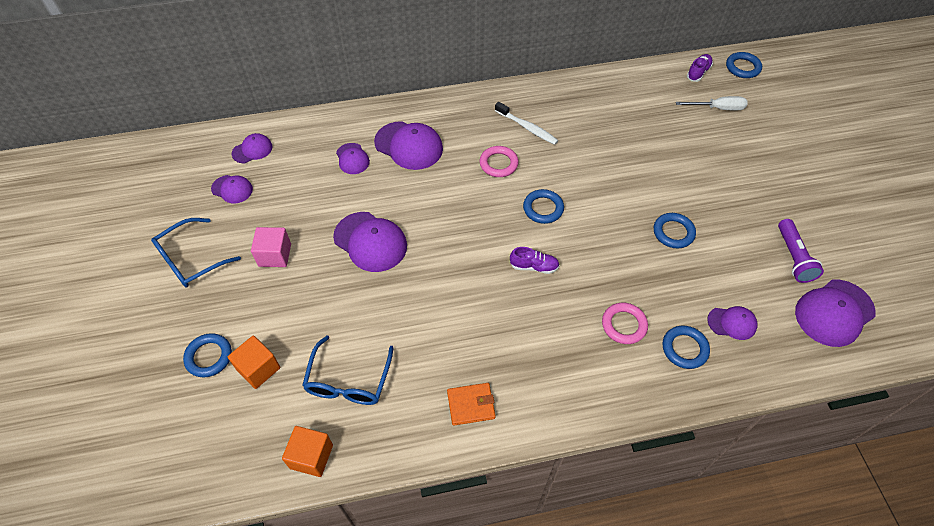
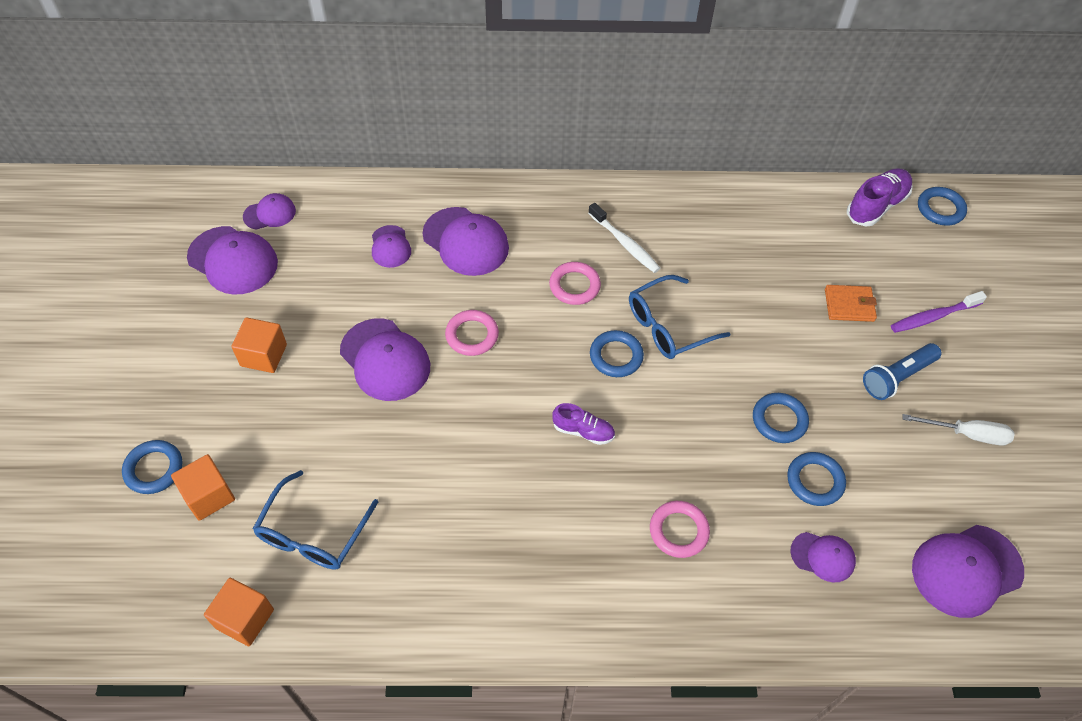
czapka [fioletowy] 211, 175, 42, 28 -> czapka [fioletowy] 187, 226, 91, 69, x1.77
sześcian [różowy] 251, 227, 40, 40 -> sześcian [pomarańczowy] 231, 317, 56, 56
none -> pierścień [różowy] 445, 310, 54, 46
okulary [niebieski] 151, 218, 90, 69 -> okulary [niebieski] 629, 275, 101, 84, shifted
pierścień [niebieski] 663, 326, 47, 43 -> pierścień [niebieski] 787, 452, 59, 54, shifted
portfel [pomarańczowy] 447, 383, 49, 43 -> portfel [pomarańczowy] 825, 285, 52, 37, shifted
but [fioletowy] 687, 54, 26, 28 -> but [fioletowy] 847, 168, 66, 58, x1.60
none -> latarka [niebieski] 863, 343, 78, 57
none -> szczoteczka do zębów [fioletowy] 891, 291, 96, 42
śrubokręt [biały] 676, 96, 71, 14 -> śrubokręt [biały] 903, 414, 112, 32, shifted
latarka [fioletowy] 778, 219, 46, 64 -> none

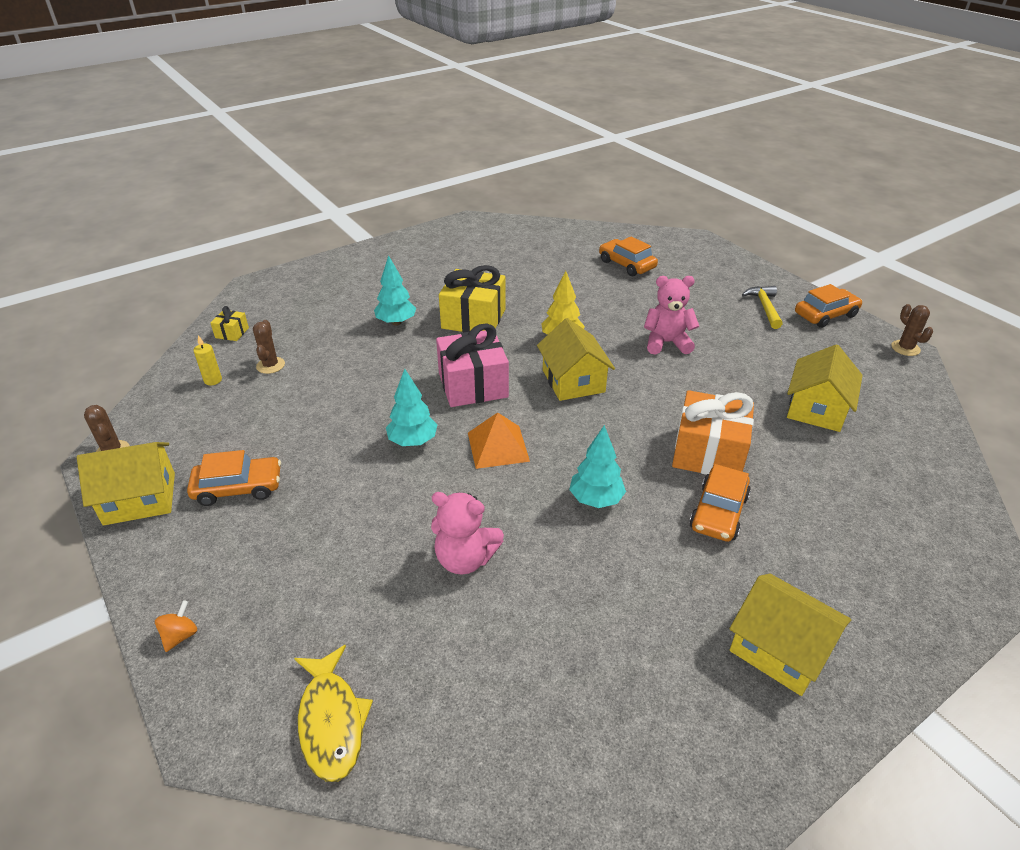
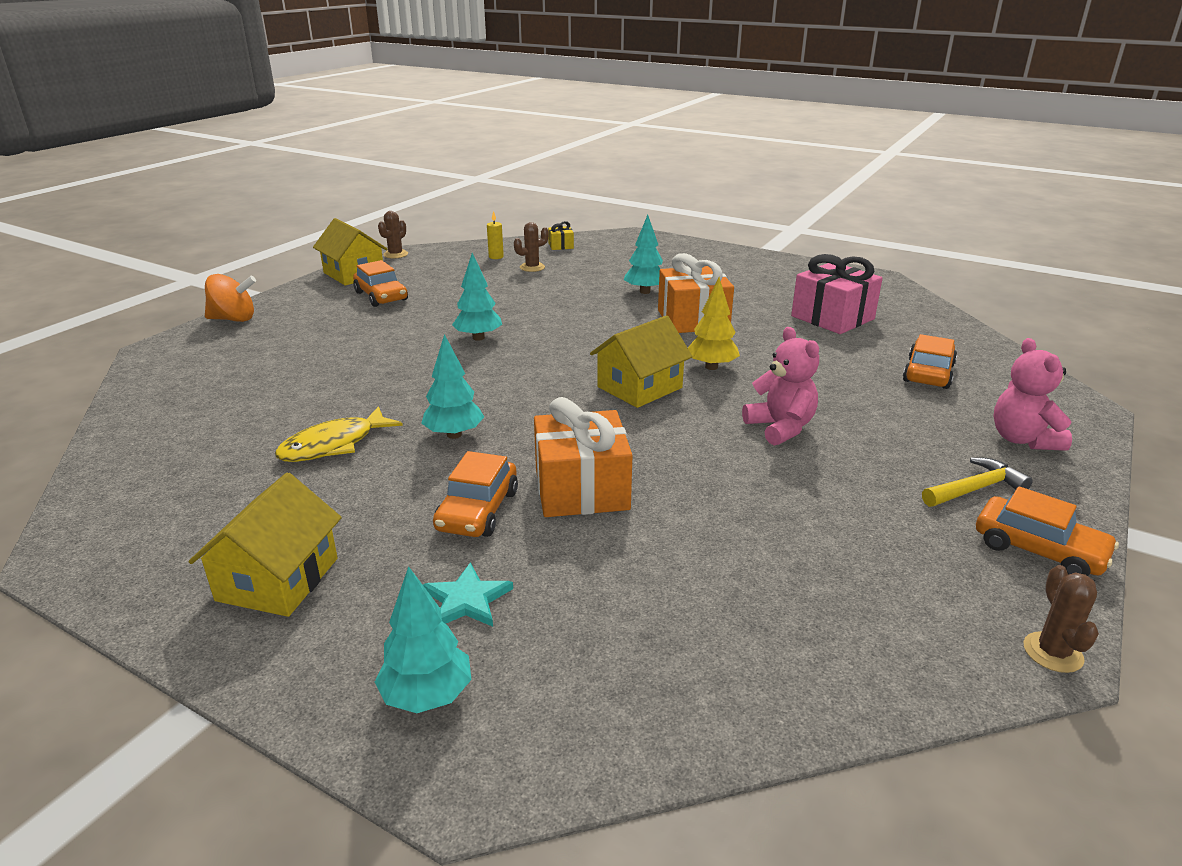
bączek [pomarańczowy] 155, 600, 42, 52 -> bączek [pomarańczowy] 205, 274, 51, 48, x1.87
ryba [żółty] 294, 645, 79, 137 -> ryba [żółty] 275, 406, 128, 56, shifted
none -> drzewko [turkusowy] 375, 566, 96, 147
none -> gwiazda [turkusowy] 423, 562, 90, 65
samochód [pomarańczowy] 689, 464, 62, 78 -> samochód [pomarańczowy] 433, 451, 85, 86, 75 degrees counterclockwise
prezent [żółty] 439, 265, 67, 67 -> prezent [pomarańczowy] 658, 253, 76, 80
prezent [różowy] 436, 323, 73, 84 -> prezent [różowy] 791, 254, 92, 80, shifted
miś [różowy] 431, 492, 73, 83 -> miś [różowy] 993, 338, 79, 113, shifted
kaktus [brązowy] 891, 304, 42, 52 -> kaktus [brązowy] 1024, 565, 75, 108, 45 degrees counterclockwise
piramida [pomarańczowy] 468, 412, 62, 57 -> none
domek [żółty] 787, 344, 76, 88 -> none

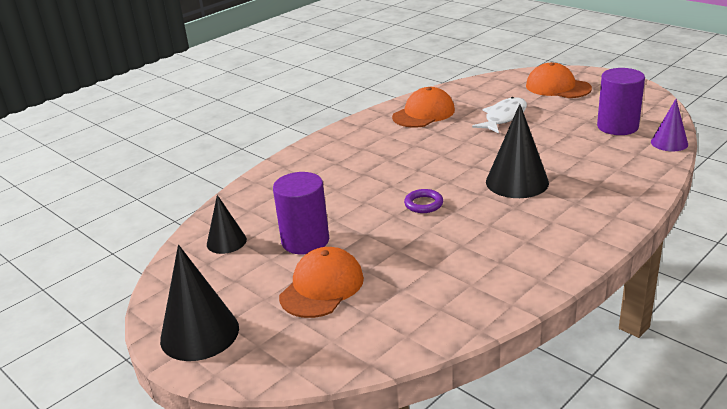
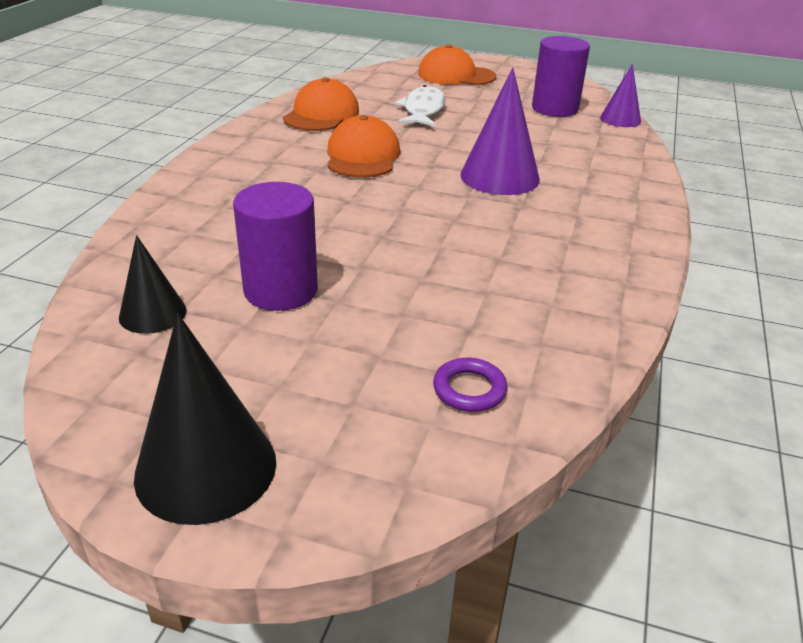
czapka [pomarańczowy] 279, 247, 85, 71 -> czapka [pomarańczowy] 327, 115, 73, 63, shifted
pierścień [fioletowy] 404, 189, 39, 24 -> pierścień [fioletowy] 433, 358, 75, 54, shifted
stożek [czarny] 486, 104, 63, 94 -> stożek [fioletowy] 460, 67, 80, 128

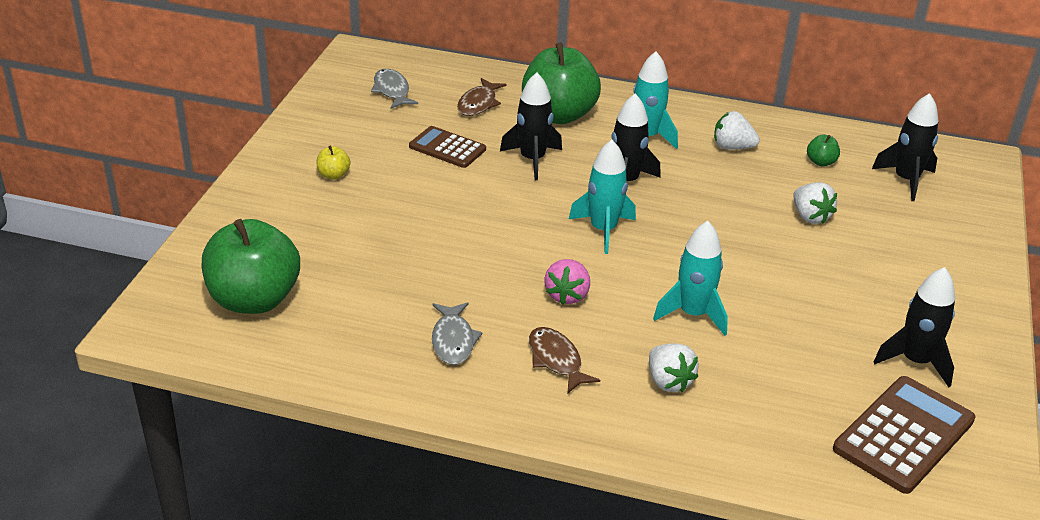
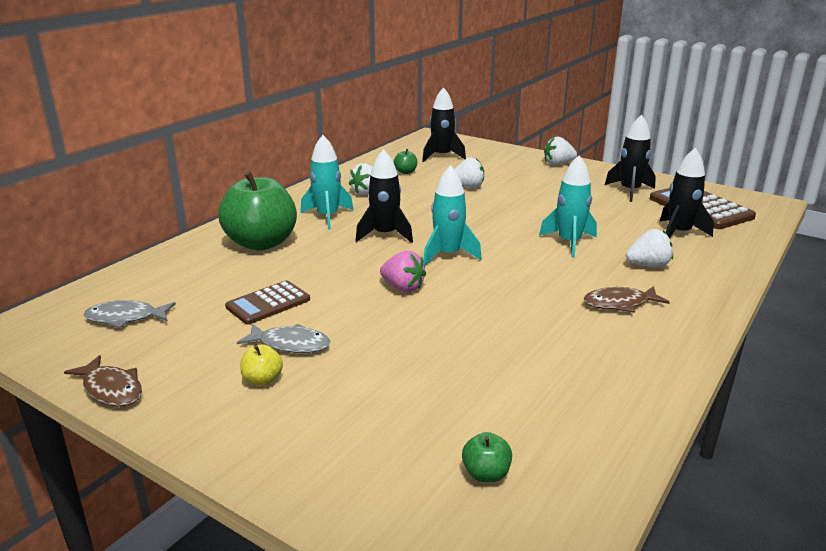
ryba [brązowy] 457, 78, 50, 38 -> ryba [brązowy] 64, 355, 78, 51, shifted
ryba [szary] 432, 302, 51, 63 -> ryba [szary] 237, 323, 93, 30, shifted
truskawka [różowy] 544, 259, 46, 46 -> truskawka [różowy] 380, 251, 46, 41, shifted
jabłko [zielony] 201, 219, 99, 95 -> jabłko [zielony] 462, 432, 50, 50, x0.40
none -> truskawka [biały] 544, 137, 33, 28
rakieta [czarny] 500, 72, 62, 108 -> rakieta [czarny] 660, 148, 54, 91, shifted

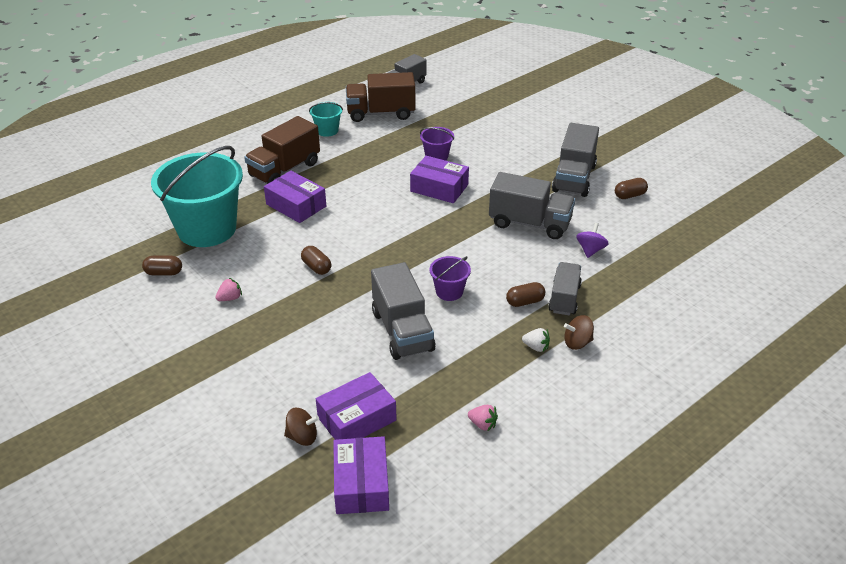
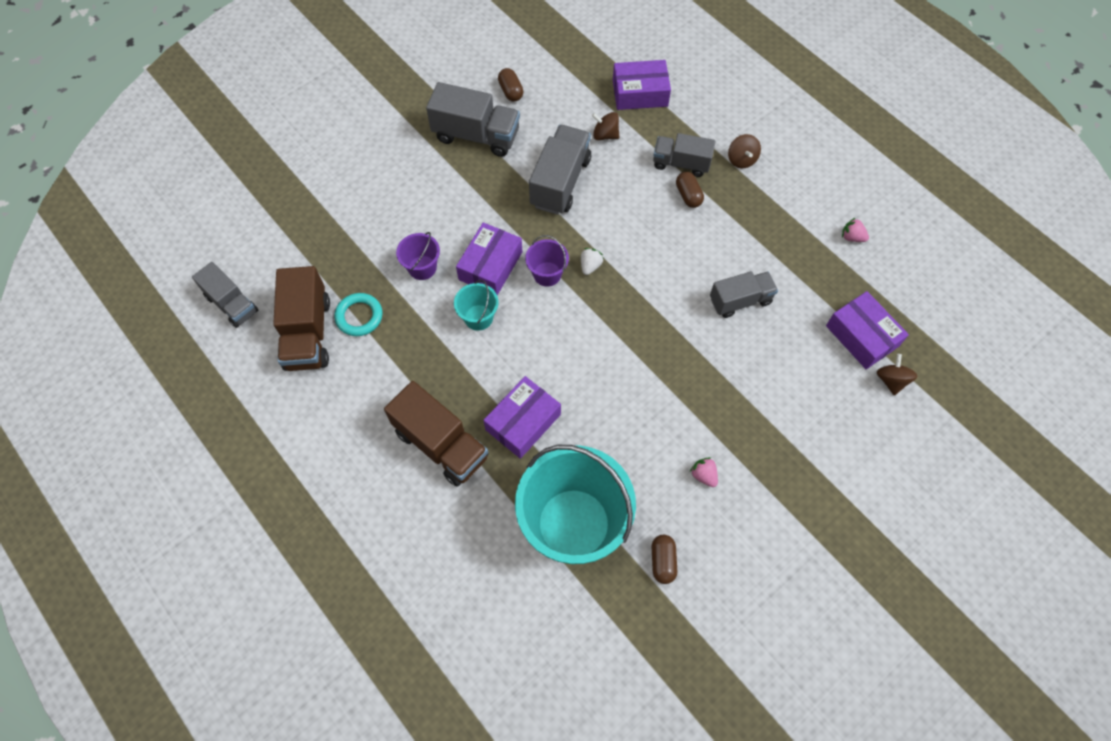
none -> pierścień [turkusowy] 335, 293, 47, 43
wiadro [turkusowy] 309, 102, 34, 35 -> wiadro [turkusowy] 454, 280, 45, 51, shifted
wiadro [fioletowy] 429, 256, 42, 45 -> wiadro [fioletowy] 525, 235, 44, 52, shifted
truskawka [biały] 522, 328, 28, 24 -> truskawka [biały] 581, 248, 23, 27, shifted
bączek [fioletowy] 576, 223, 33, 35 -> bączek [brązowy] 592, 112, 28, 28
pudełko [fioletowy] 333, 436, 56, 78 -> pudełko [fioletowy] 613, 60, 58, 50, shifted
ciężarówka [szary] 371, 262, 64, 98 -> ciężarówka [szary] 710, 271, 68, 47, x0.66
truskawka [różowy] 468, 405, 30, 26 -> truskawka [różowy] 842, 218, 27, 24, 90 degrees counterclockwise
kapsułka [brązowy] 301, 246, 30, 29 -> none

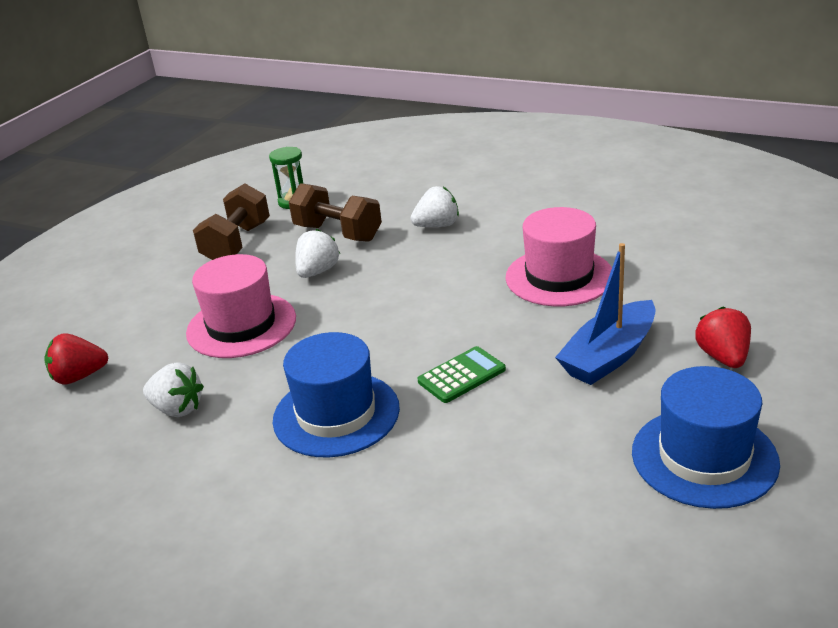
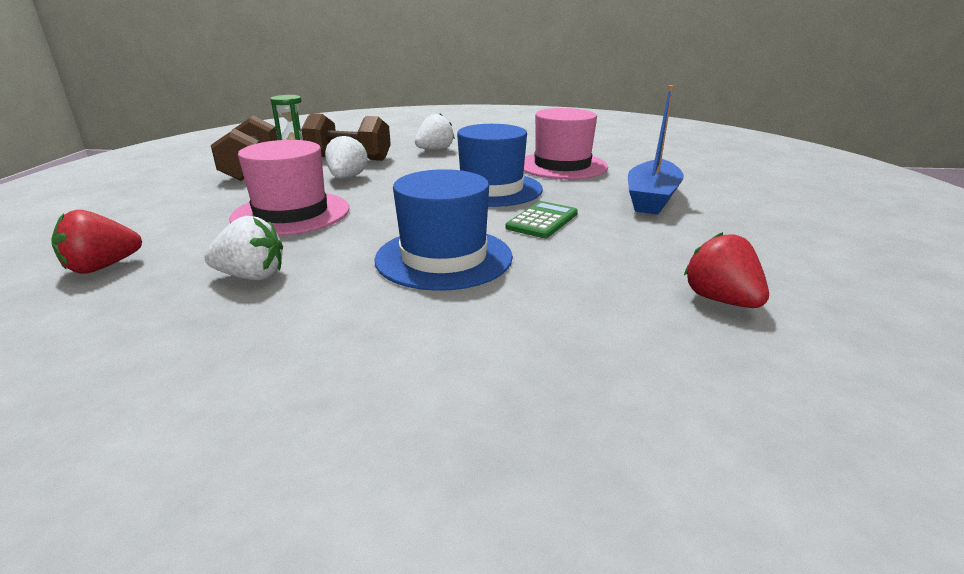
kapelusz [niebieski] 632, 366, 148, 143 -> kapelusz [niebieski] 457, 124, 86, 83, shifted
truskawka [czerwony] 695, 306, 56, 62 -> truskawka [czerwony] 684, 232, 85, 76, shifted

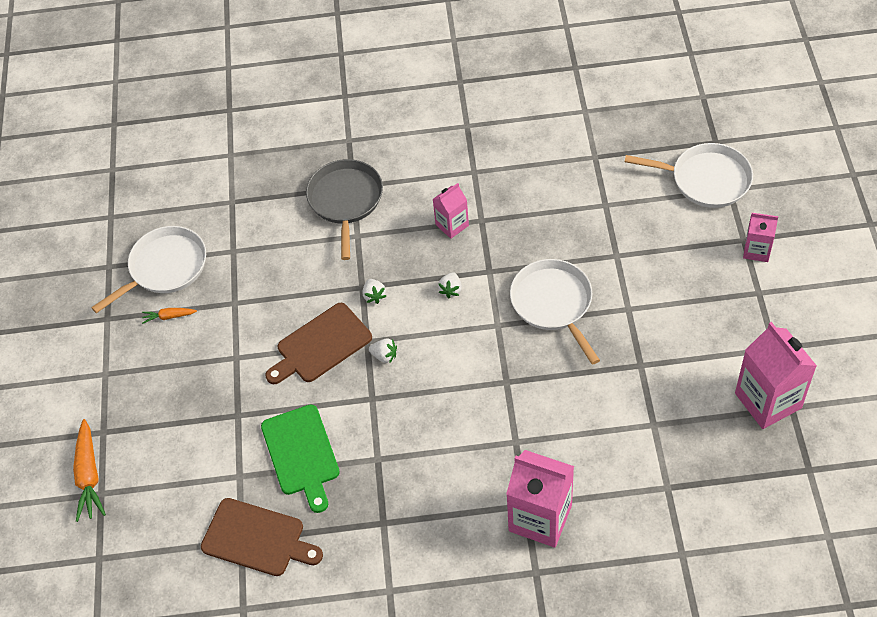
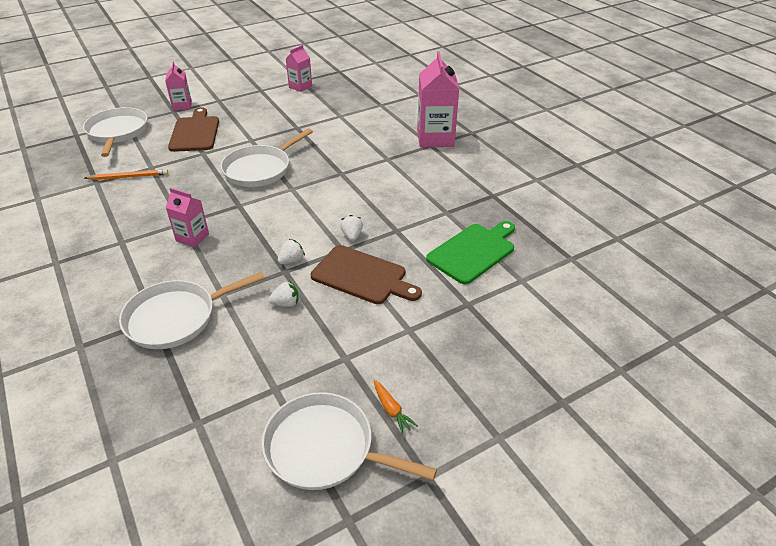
none -> ołówek [pomarańczowy] 85, 169, 83, 11
patelnia [szary] 306, 159, 77, 101 -> patelnia [biały] 119, 272, 146, 77
deska do krojenia [brązowy] 201, 498, 122, 78 -> deska do krojenia [brązowy] 168, 107, 51, 45, shifted
truskawka [biały] 438, 272, 24, 26 -> truskawka [biały] 268, 281, 30, 26, shifted
karton mleka [różowy] 735, 322, 82, 107 -> karton mleka [różowy] 286, 45, 26, 47, x0.56
marchewka [pomarańczowy] 73, 419, 33, 103 -> none

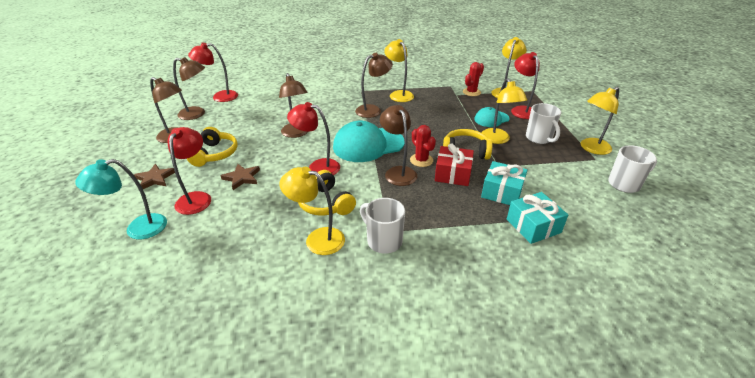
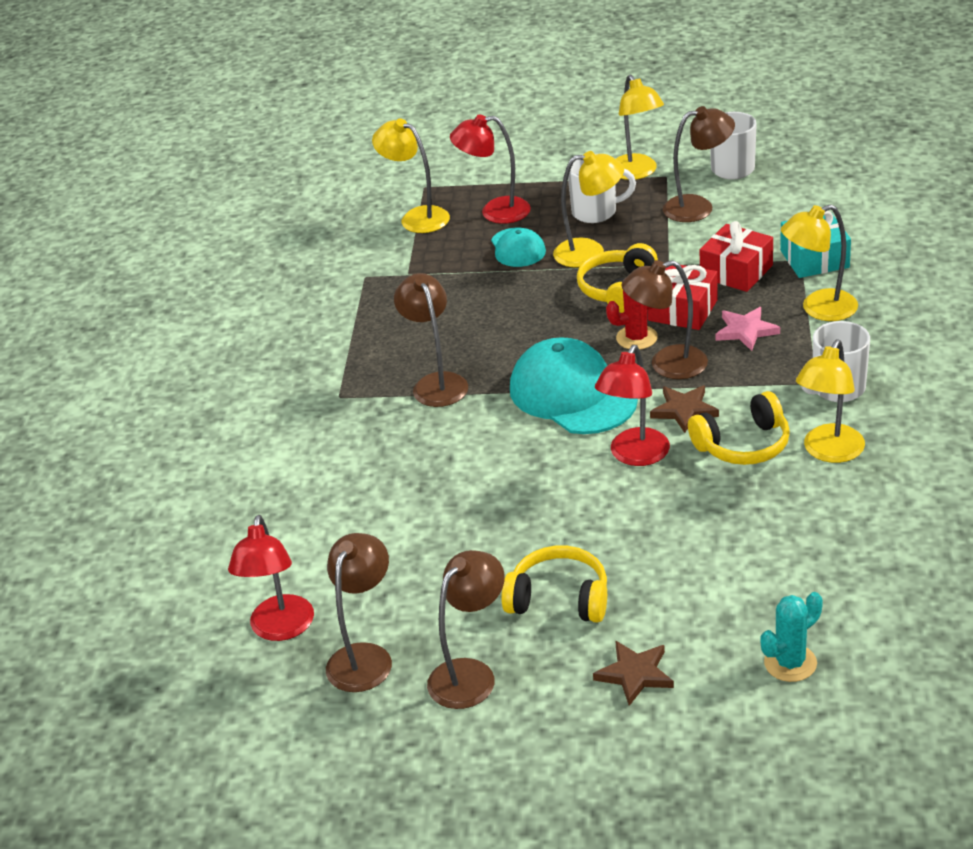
czapka [turkusowy] 333, 121, 71, 41 -> czapka [turkusowy] 510, 337, 128, 97, 150 degrees clockwise
gwiazda [brązowy] 221, 164, 39, 26 -> gwiazda [brązowy] 650, 385, 69, 48, shifted
lampka [brązowy] 279, 73, 29, 65 -> lampka [brązowy] 663, 106, 72, 116, shifted
prezent [turkusowy] 481, 161, 46, 44 -> prezent [czerwony] 700, 221, 73, 71
none -> gwiazda [różowy] 715, 307, 65, 44
lampka [turkusowy] 75, 159, 92, 81 -> kaktus [turkusowy] 760, 592, 63, 90
lampka [żółty] 384, 39, 30, 63 -> lampka [żółty] 781, 204, 77, 117, shifted
lampka [czerwony] 168, 127, 43, 88 -> none
kaktus [czerwony] 463, 62, 21, 34 -> none

